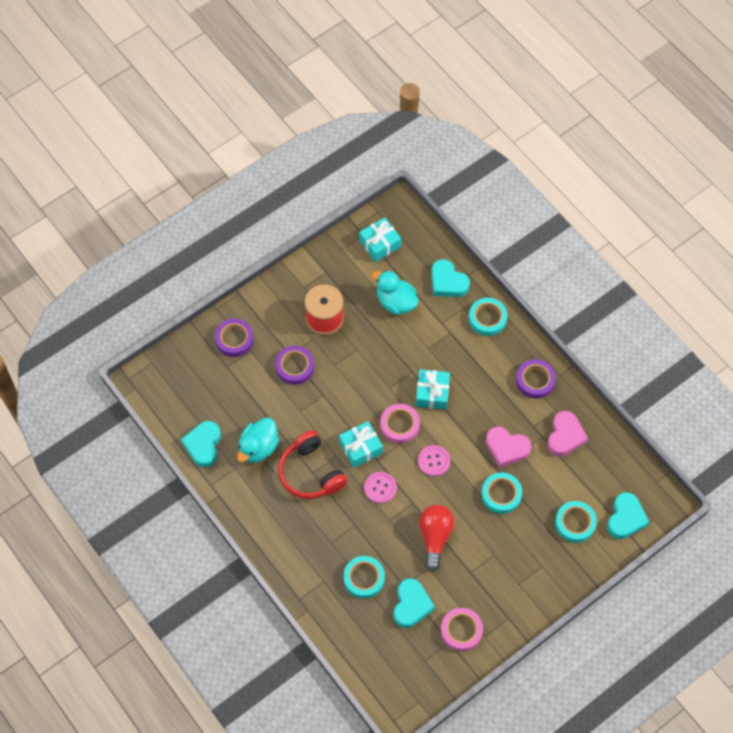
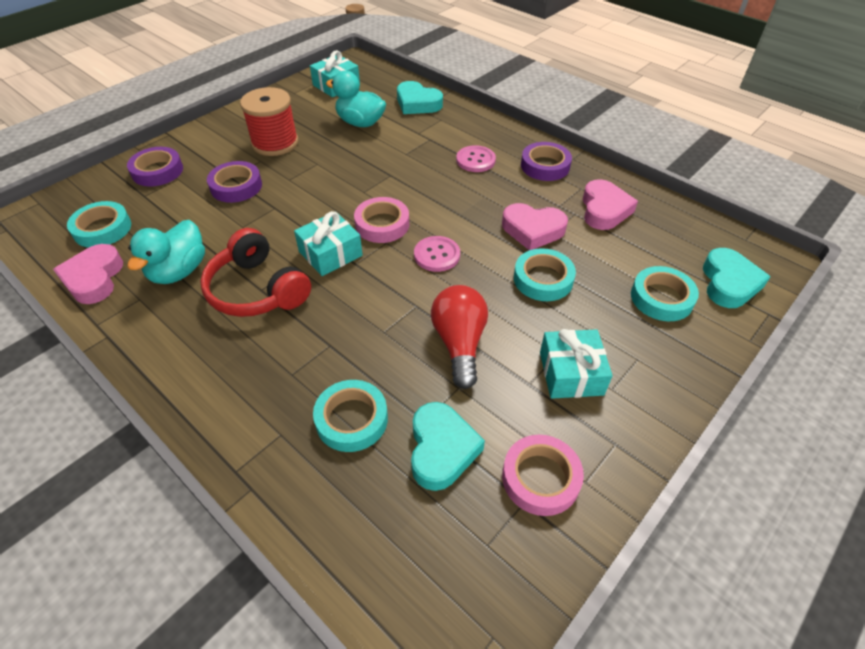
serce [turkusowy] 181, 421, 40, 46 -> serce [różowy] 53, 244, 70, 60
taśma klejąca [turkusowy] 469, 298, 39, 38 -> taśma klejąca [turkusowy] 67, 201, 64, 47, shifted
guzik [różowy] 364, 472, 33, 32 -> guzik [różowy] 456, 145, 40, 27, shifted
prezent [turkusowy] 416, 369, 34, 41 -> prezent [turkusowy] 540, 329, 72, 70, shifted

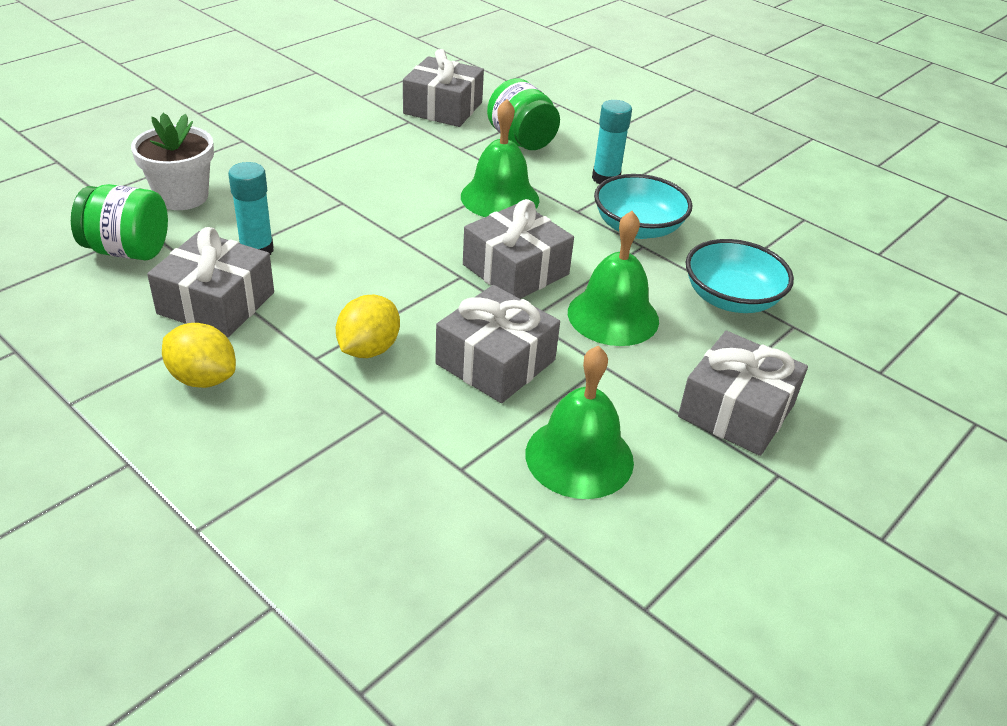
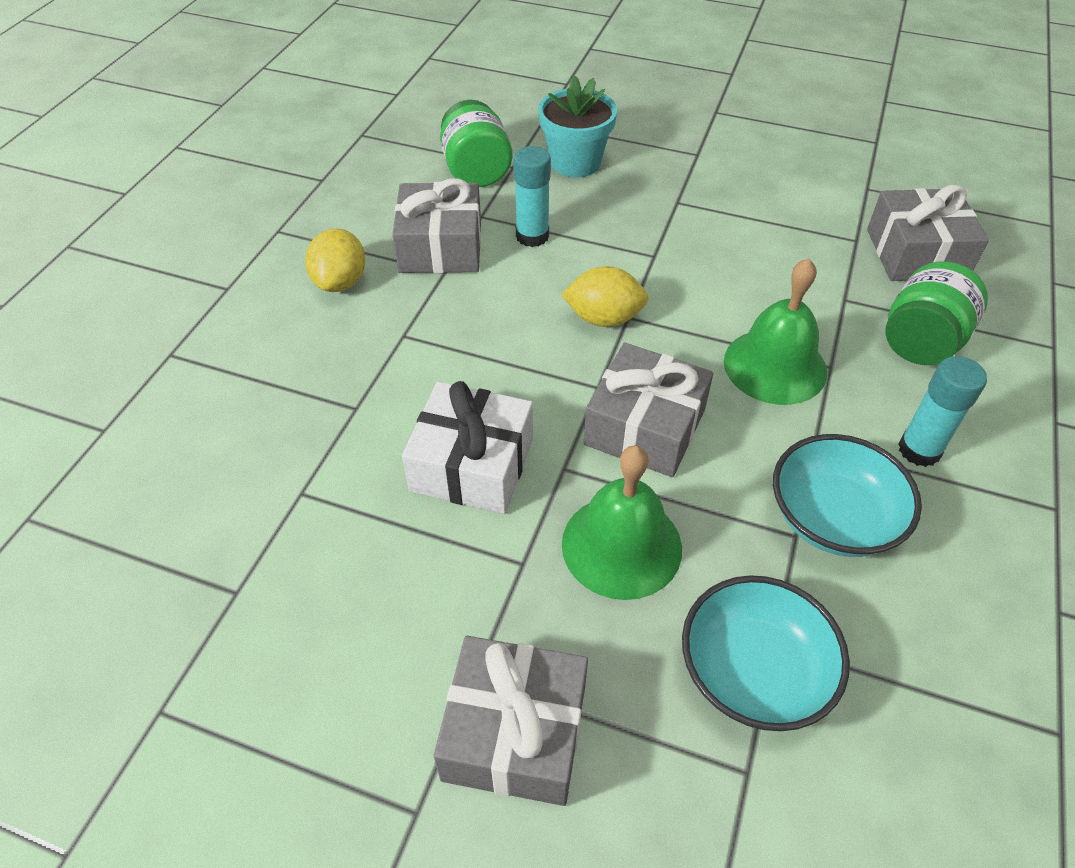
prezent [szary] 435, 285, 125, 118 -> prezent [biały] 402, 381, 131, 133
doniczka [biały] 131, 113, 83, 97 -> doniczka [turkusowy] 538, 75, 79, 102
cytryna [żółty] 336, 295, 64, 63 -> cytryna [żółty] 561, 266, 88, 61, shifted
dzwonek [zielony] 525, 346, 109, 153 -> none

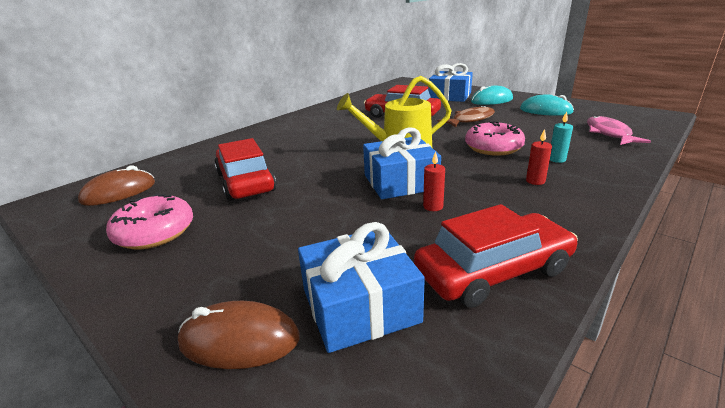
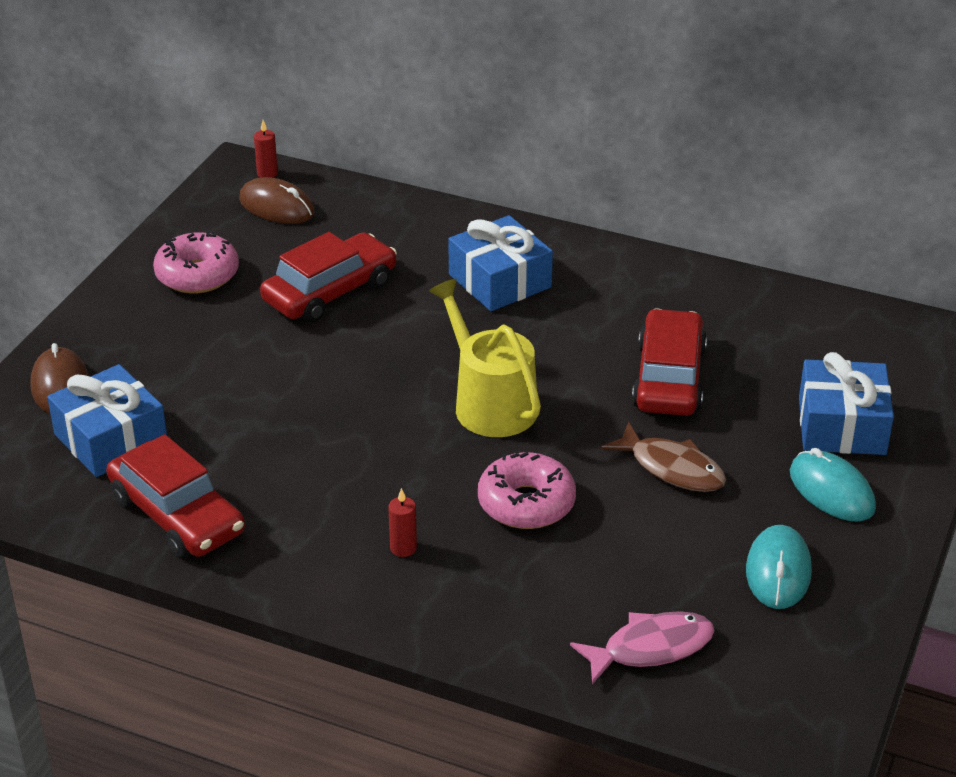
świeca [czerwony] 423, 151, 22, 60 -> świeca [czerwony] 254, 120, 24, 58, shifted
prezent [niebieski] 363, 127, 78, 72 -> prezent [niebieski] 448, 215, 105, 96, shifted
świeca [turkusowy] 550, 111, 23, 52 -> none

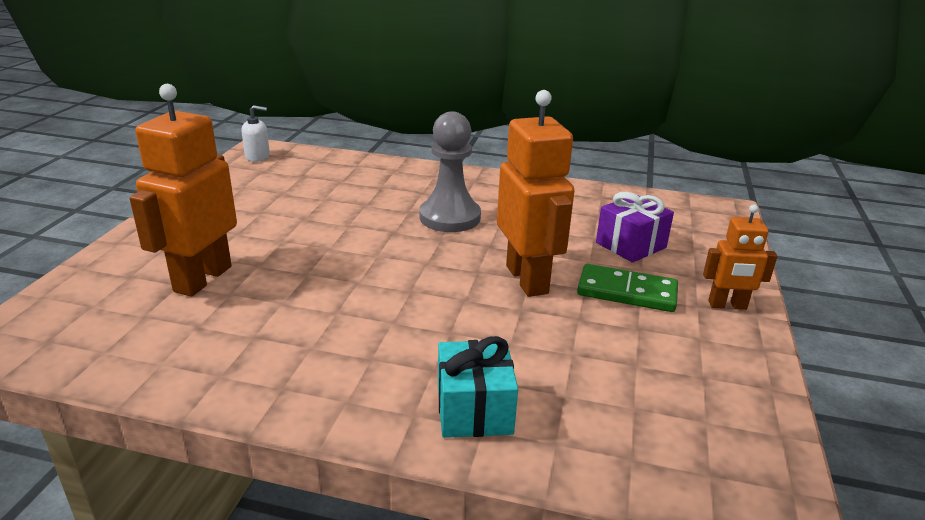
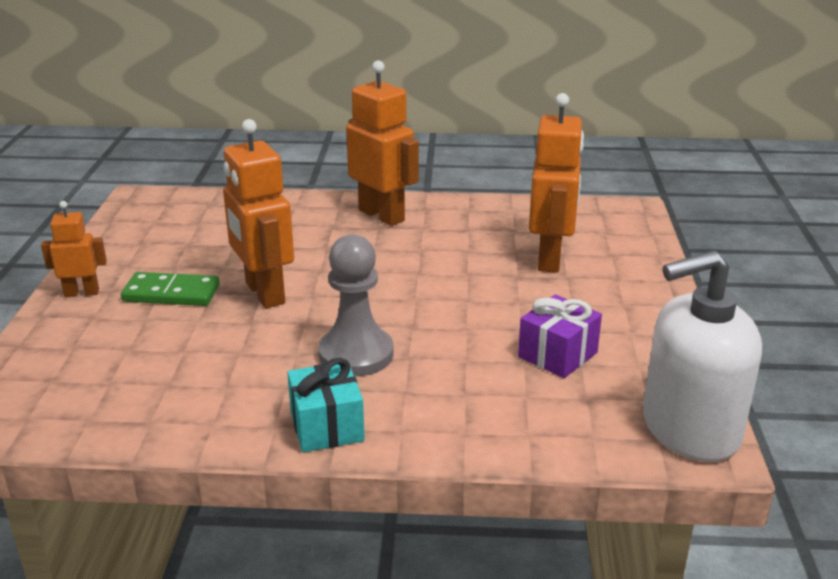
prezent [turkusowy] 438, 336, 80, 102 -> prezent [turkusowy] 287, 358, 78, 94, shifted
none -> robot [pomarańczowy] 346, 60, 73, 166
prezent [fioletowy] 596, 192, 78, 71 -> prezent [fioletowy] 518, 295, 84, 83, shifted
dozownik mydła [biały] 241, 105, 29, 57 -> dozownik mydła [biały] 643, 250, 119, 212, x2.39

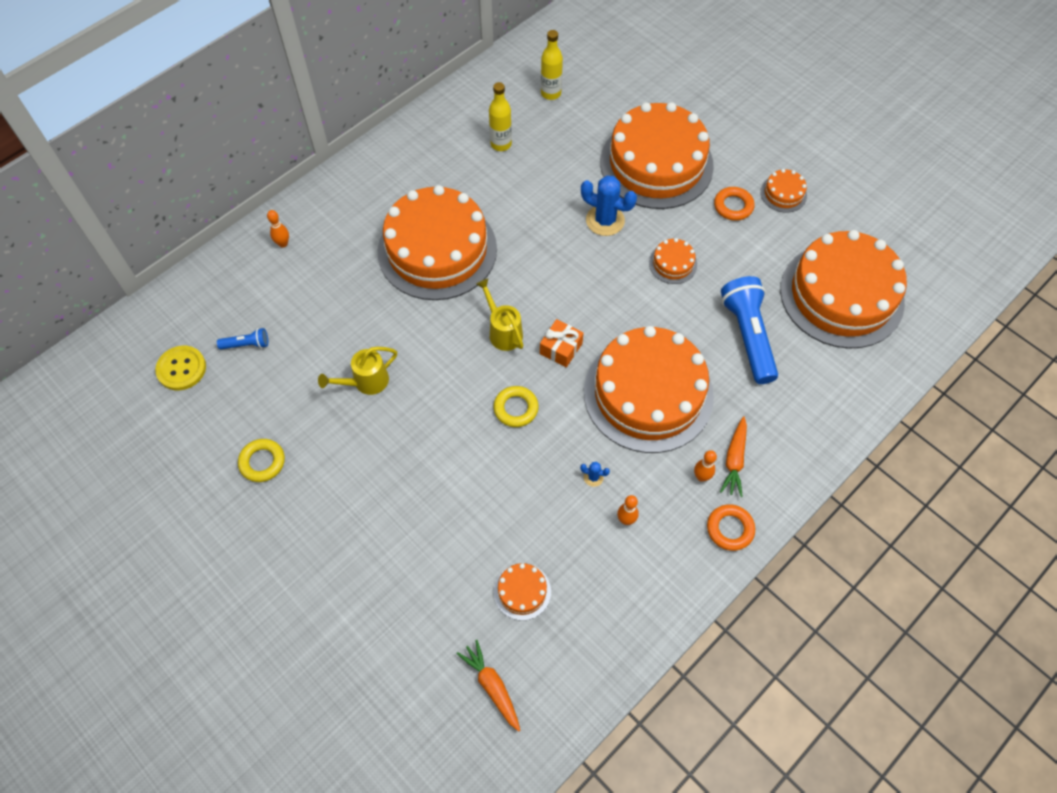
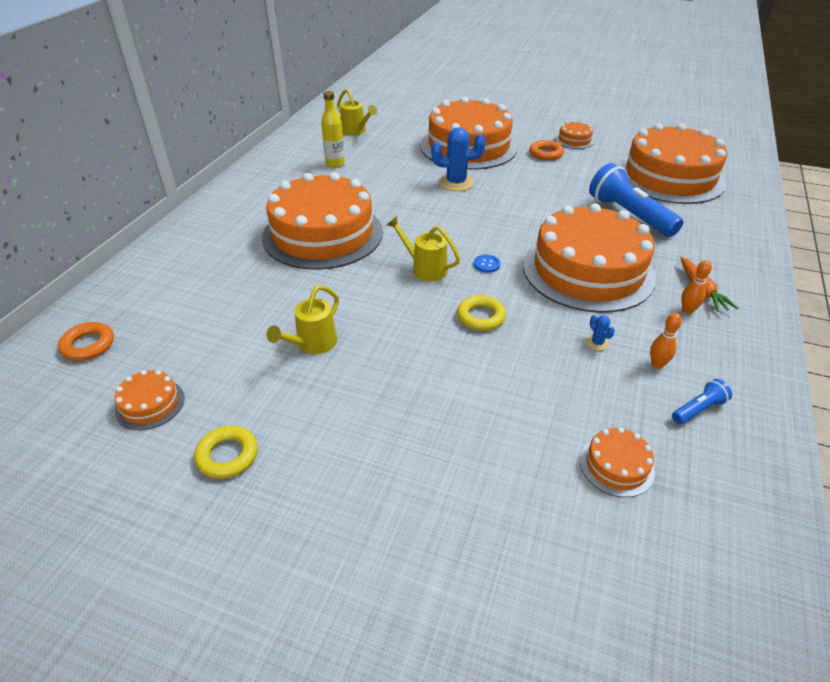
pierścień [pomarańczowy] 707, 504, 48, 47 -> pierścień [pomarańczowy] 58, 322, 56, 39, shifted
tort [pomarańczowy] 649, 238, 48, 46 -> tort [pomarańczowy] 115, 370, 70, 60, shifted
butelka [żółty] 541, 30, 22, 70 -> konewka [żółty] 337, 89, 40, 46
prezent [pomarańczowy] 540, 319, 44, 48 -> guzik [niebieski] 474, 255, 27, 18
kaktus [niebieski] 580, 462, 30, 25 -> kaktus [niebieski] 586, 315, 29, 35, 75 degrees clockwise
latarka [niebieski] 217, 328, 51, 21 -> latarka [niebieski] 672, 379, 60, 45, shifted
guzik [żółty] 155, 346, 51, 44 -> none
kręgiel [pomarańczowy] 267, 210, 22, 38 -> none
marchewka [pomarańczowy] 457, 640, 63, 91 -> none

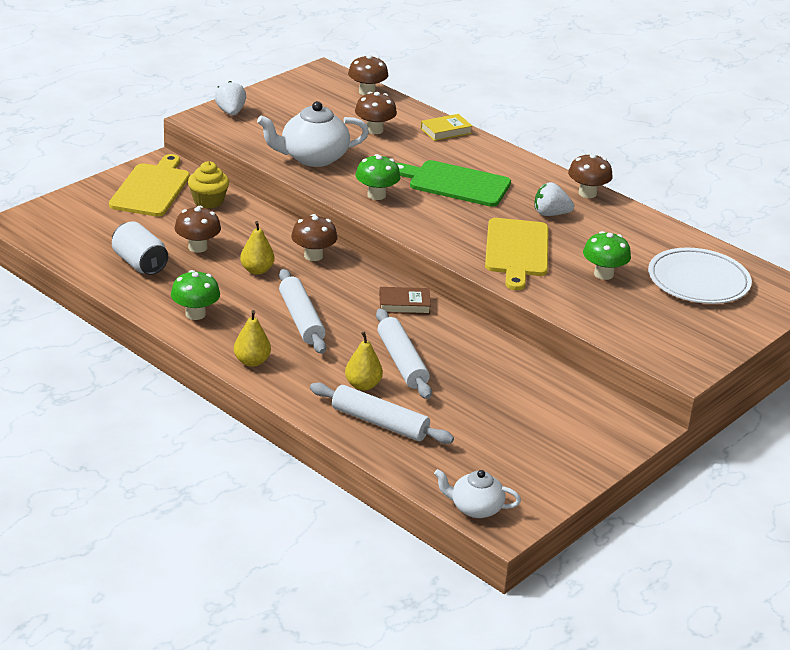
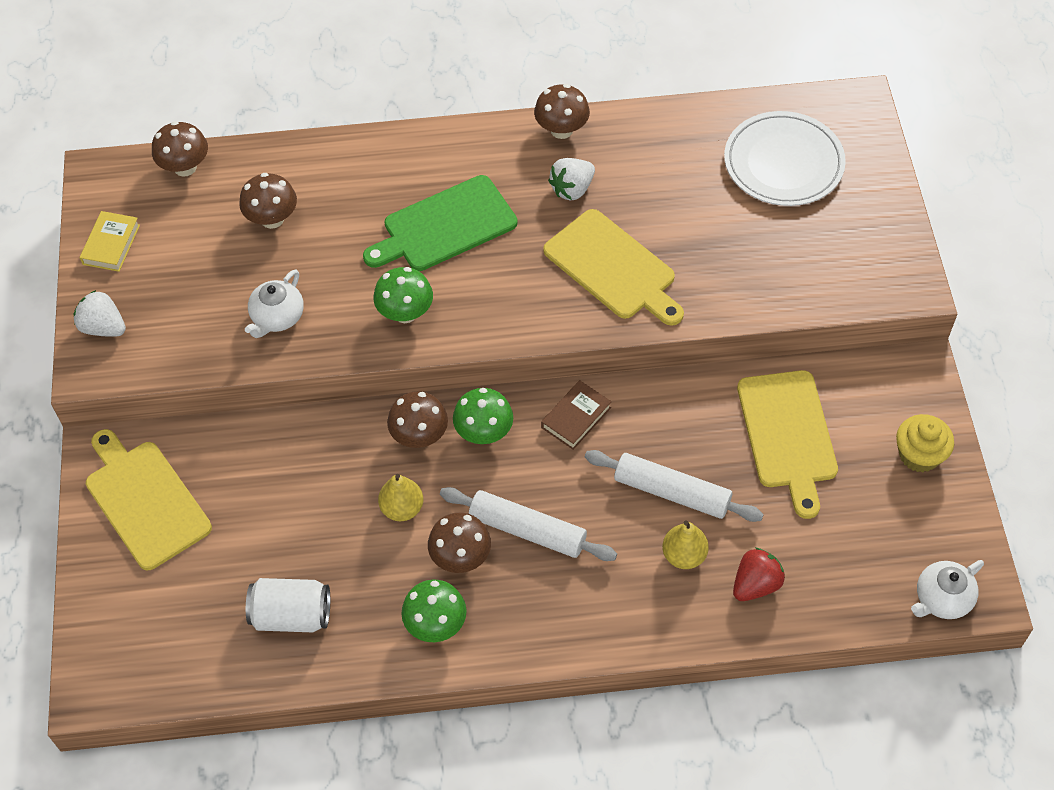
książka [żółty] 421, 114, 51, 27 -> książka [żółty] 80, 211, 60, 61, shifted
imbryk [biały] 257, 101, 112, 66 -> imbryk [biały] 245, 269, 59, 69, x0.60
grzyb [brązowy] 175, 206, 46, 47 -> grzyb [brązowy] 428, 512, 63, 61, shifted
grzyb [zielony] 583, 231, 48, 49 -> grzyb [zielony] 453, 388, 60, 56, shifted
wałek do ciasta [biały] 310, 382, 144, 62 -> truskawka [czerwony] 733, 548, 52, 53
none -> deska do krojenia [żółty] 737, 370, 101, 149
muffinka [żółty] 188, 161, 41, 47 -> muffinka [żółty] 896, 414, 58, 58, shifted
gruszka [żółty] 234, 310, 37, 57 -> none

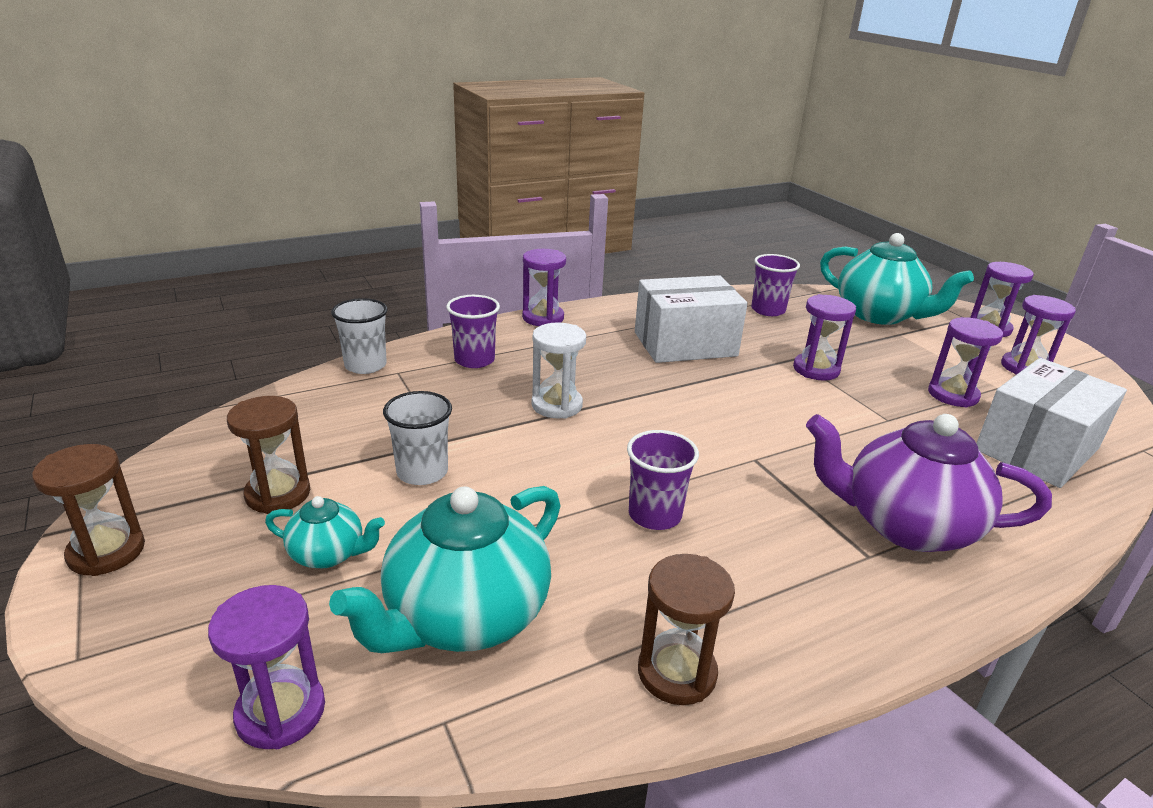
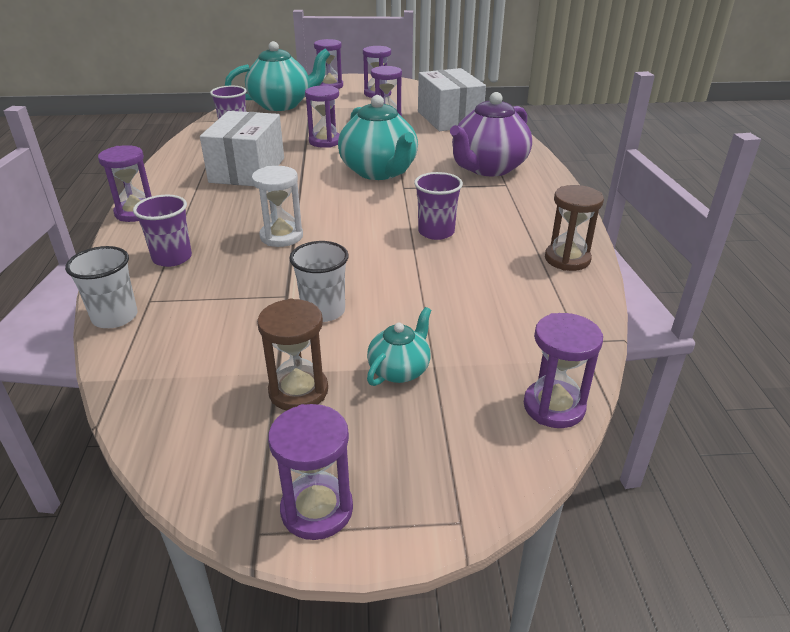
klepsydra [brązowy] 32, 444, 113, 132 -> klepsydra [fioletowy] 268, 404, 85, 136
imbryk [turkusowy] 329, 486, 232, 167 -> imbryk [turkusowy] 338, 95, 80, 85, shifted

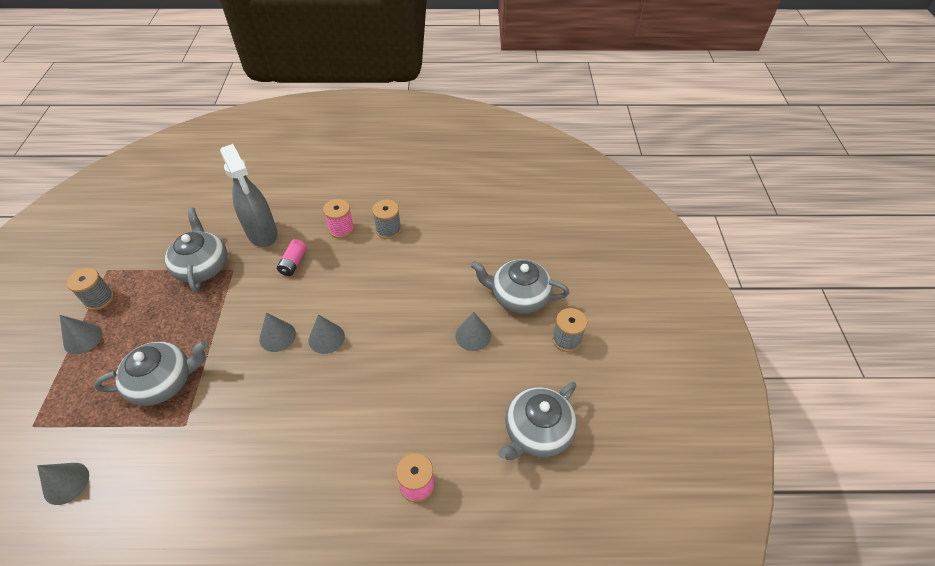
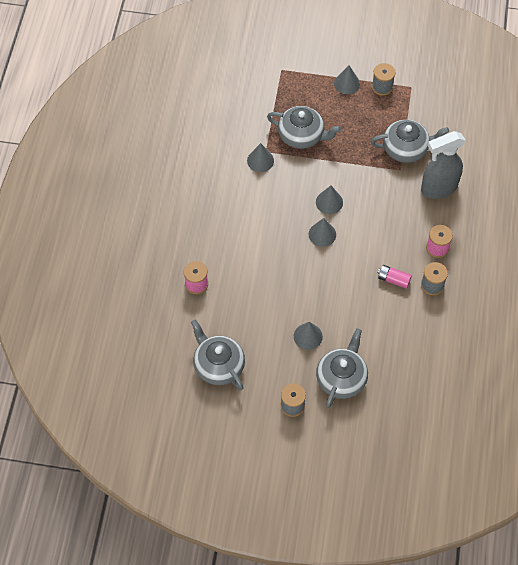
stożek [szary] 37, 463, 52, 42 -> stożek [szary] 247, 143, 27, 29, shifted
imbryk [szary] 94, 341, 114, 65 -> imbryk [szary] 267, 106, 74, 43, 60 degrees counterclockwise
bateria [różowy] 277, 239, 30, 37 -> bateria [różowy] 378, 265, 34, 24, shifted

